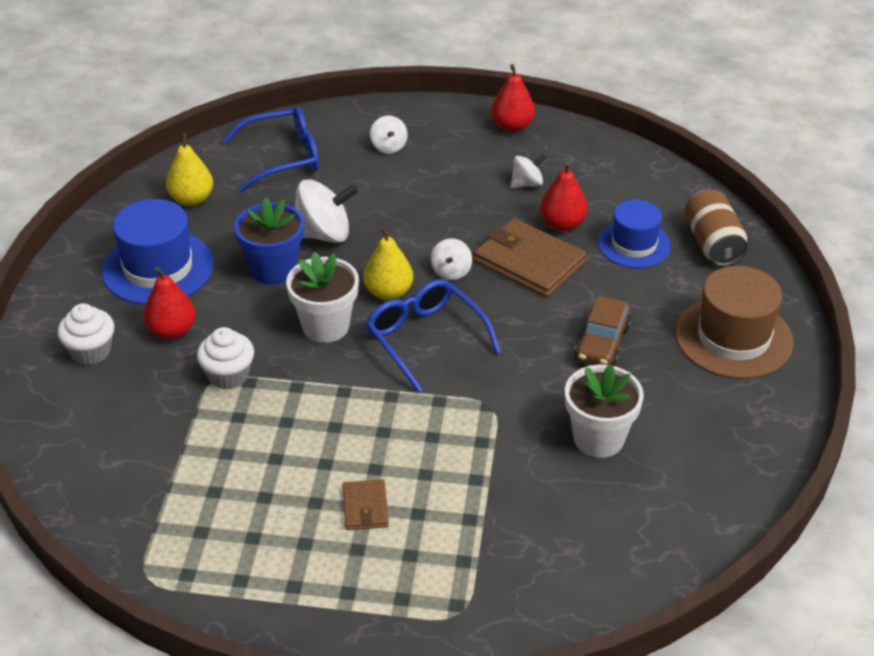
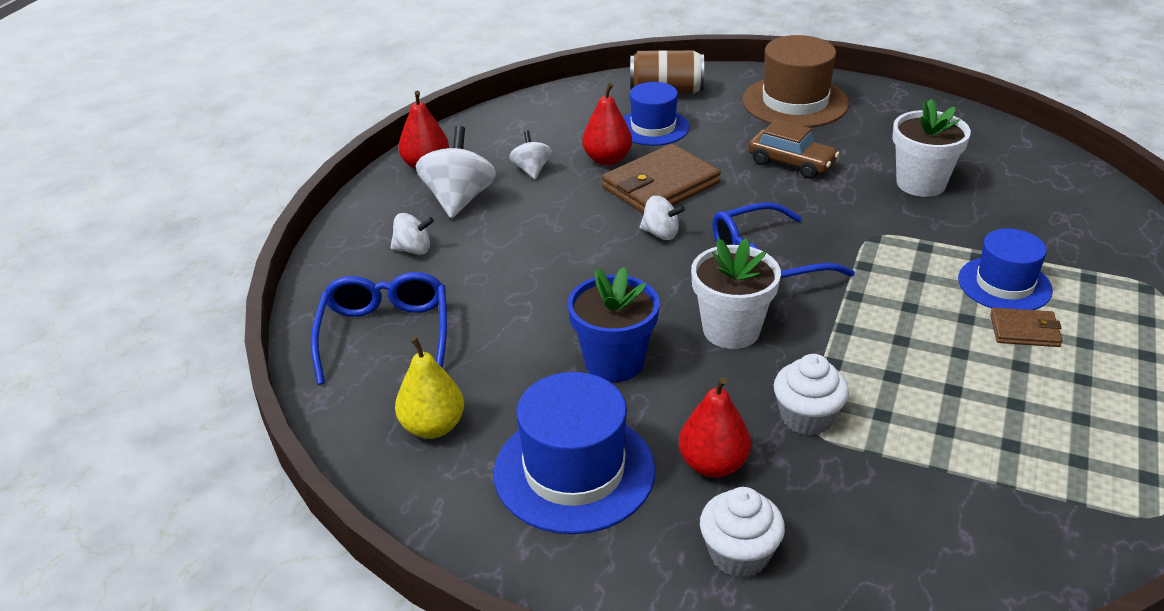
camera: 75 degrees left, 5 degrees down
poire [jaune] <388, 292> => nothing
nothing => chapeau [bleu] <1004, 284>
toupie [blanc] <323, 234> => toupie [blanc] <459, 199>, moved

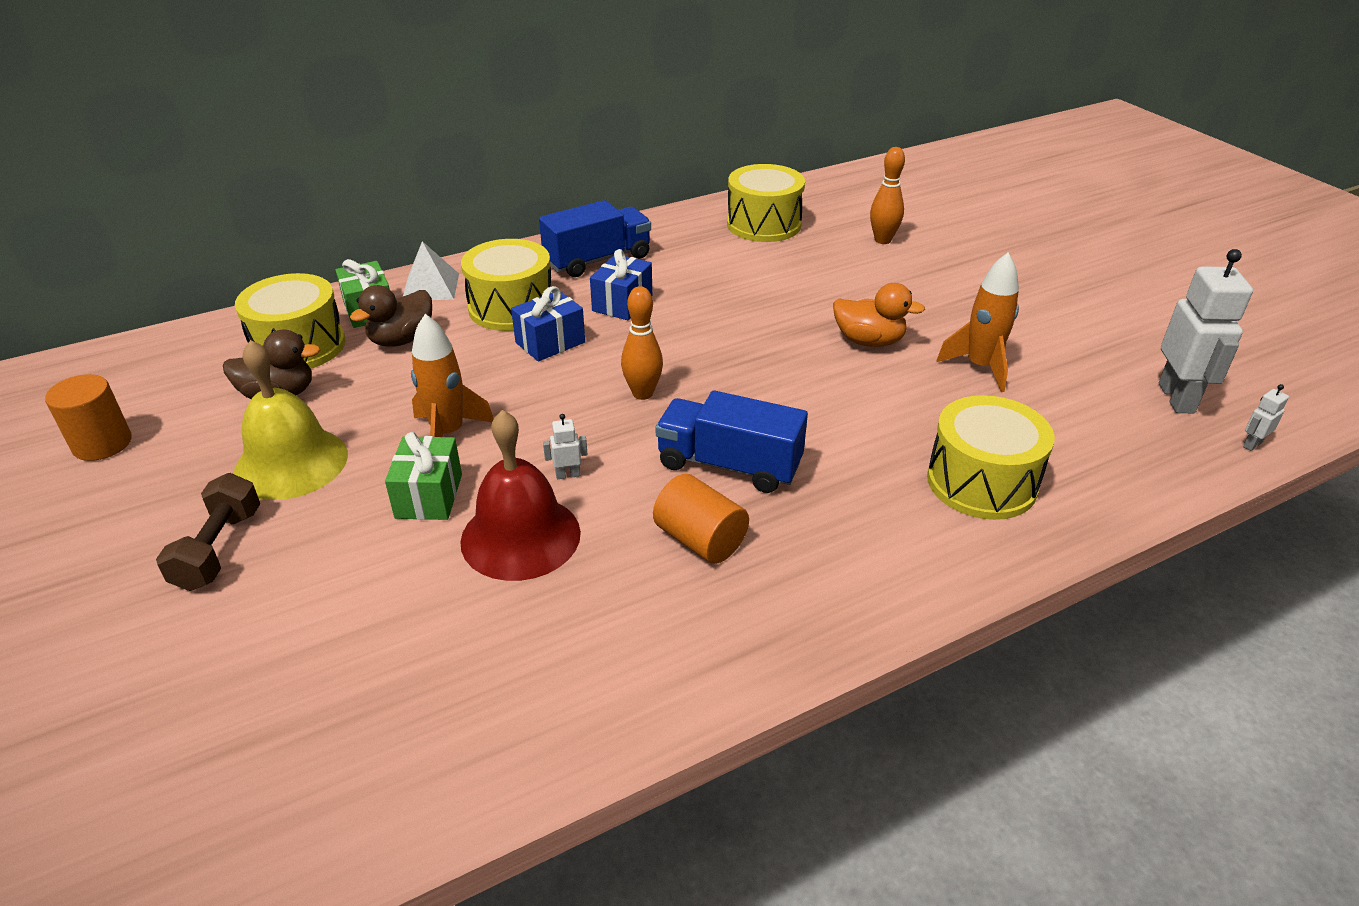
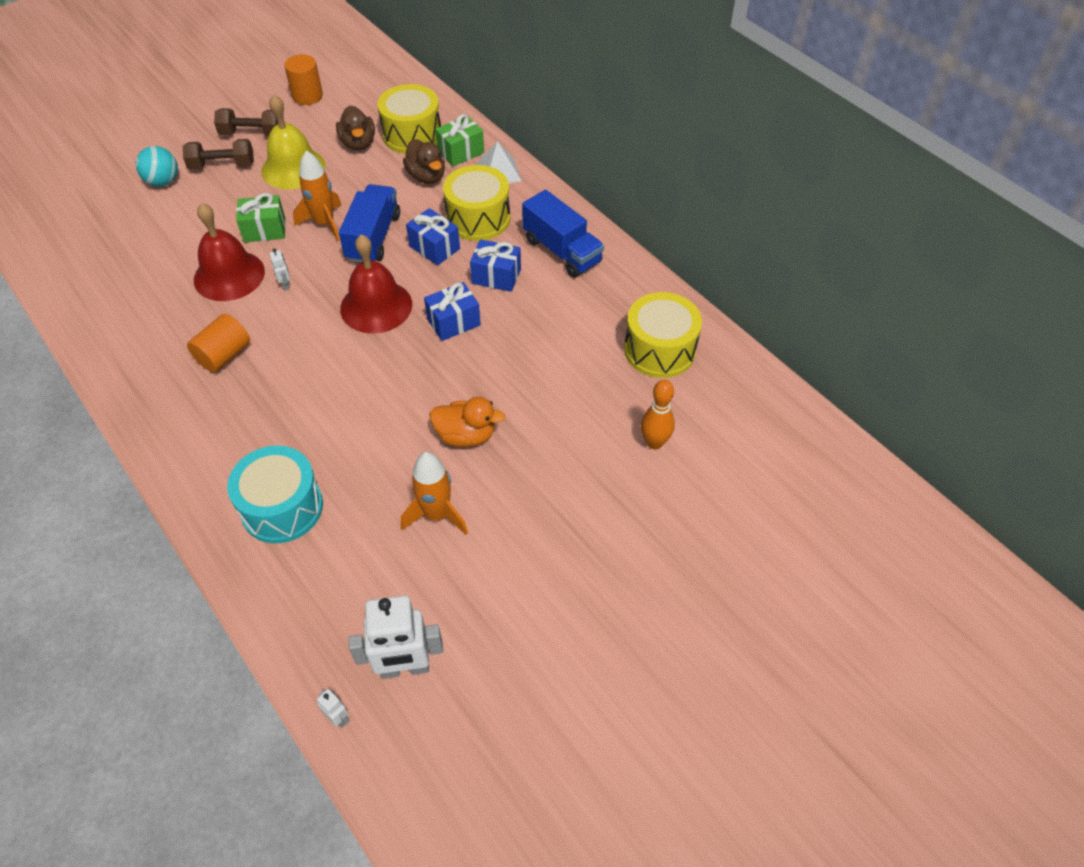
camera: 80 degrees right, 15 degrees up
nothing => balle [turquoise] <163, 181>
nothing => haltère [marron] <252, 133>
nothing => cadeau [bleu] <453, 322>
camion [bleu] <729, 465> => camion [bleu] <373, 237>, moved
quille [orange] <642, 393> => cloche [rouge] <376, 306>
tambour [jaune] <981, 482> => tambour [turquoise] <282, 507>
canard [marron] <401, 340> => canard [marron] <427, 176>, 150 degrees counterclockwise
canard [orange] <869, 341> => canard [orange] <466, 435>, 90 degrees counterclockwise

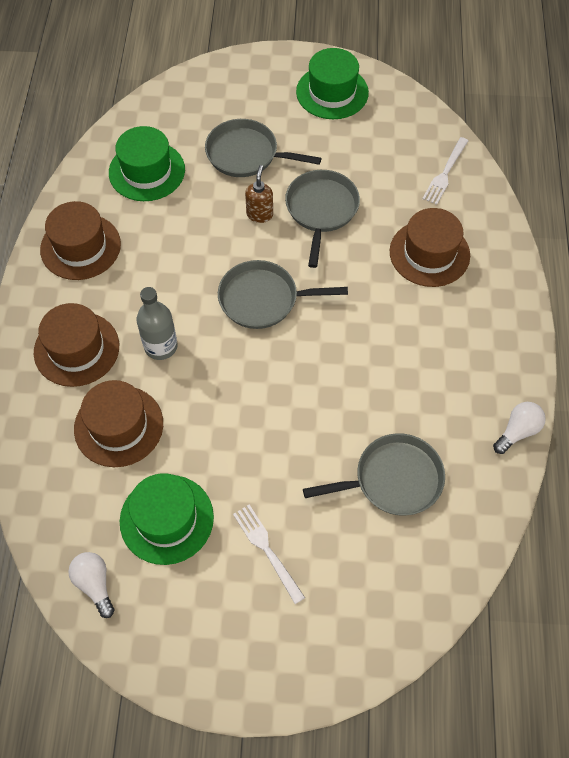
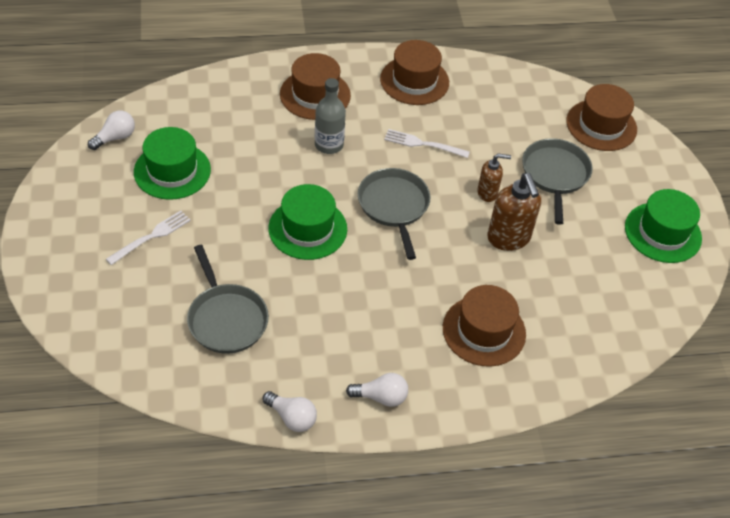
camera: 75 degrees right, 10 degrees down
nothing => ampoule [blanc] <381, 397>
chapeau [marron] <118, 426> => chapeau [marron] <601, 125>, moved
chapeau [vert] <147, 171> => chapeau [vert] <307, 229>, moved
fourchette [blanc] <445, 173> => fourchette [blanc] <422, 144>, moved
poêle [gris] <321, 210> => distributeur de savon [marron] <509, 238>

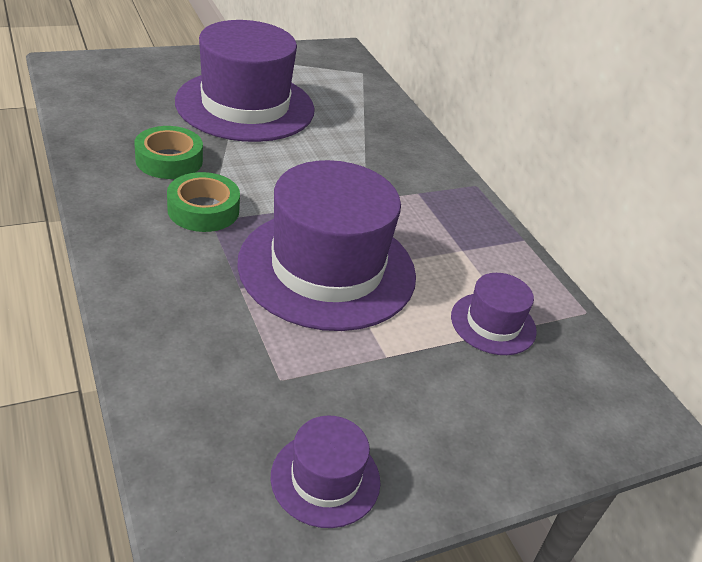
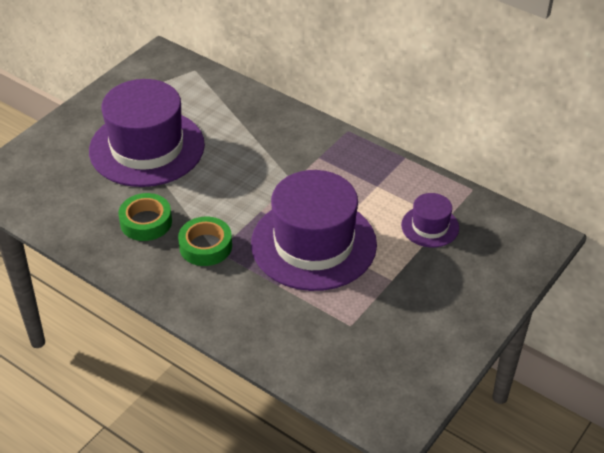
camera: 25 degrees left, 5 degrees up
chapeau [violet] <325, 478> => nothing

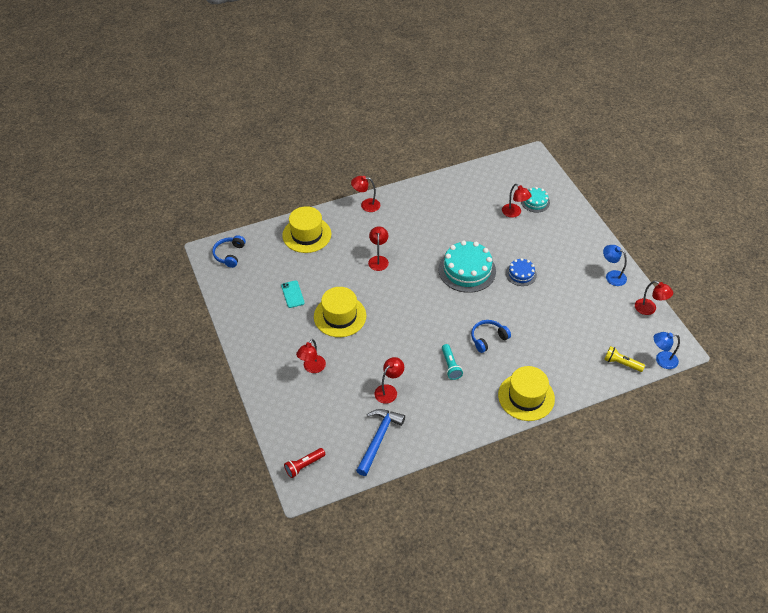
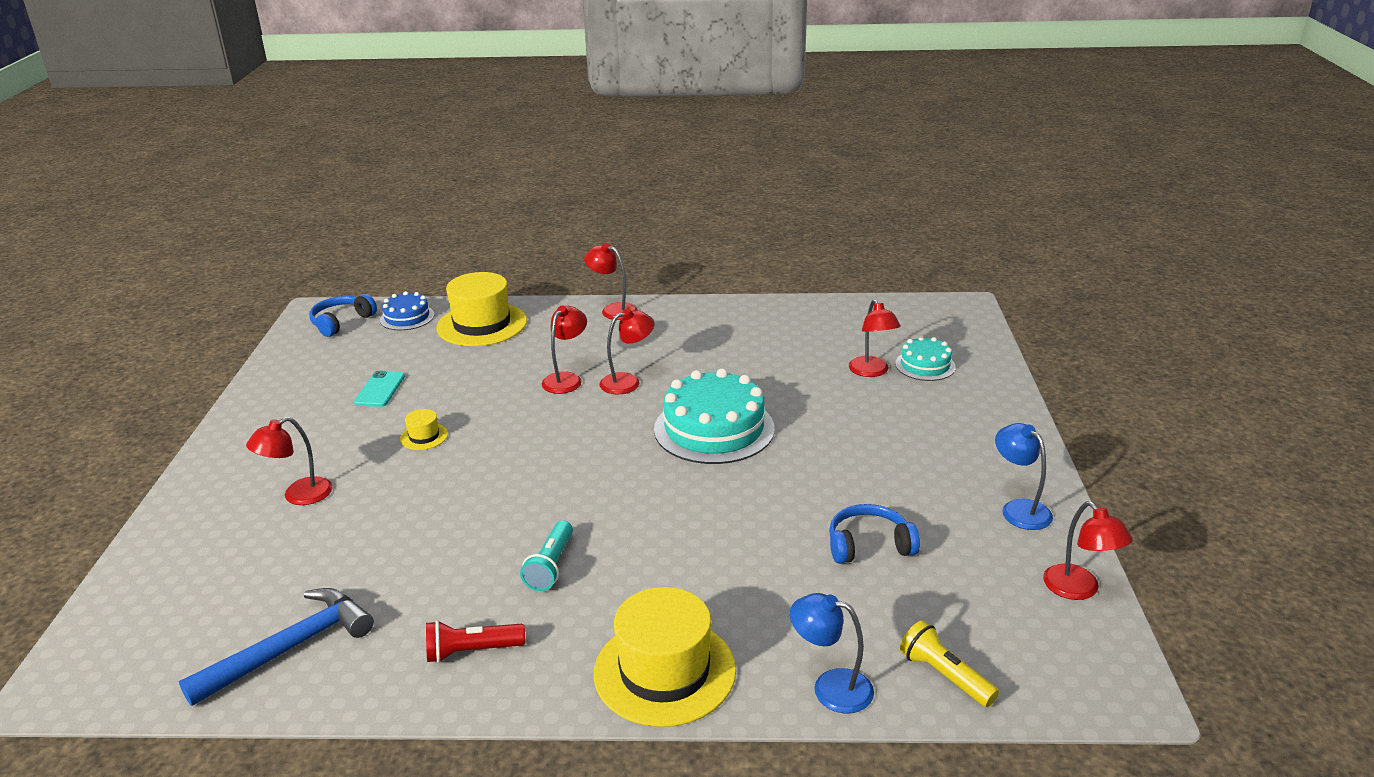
camera: 25 degrees right, 20 degrees down
lampe de poche [rouge] <304, 466> => lampe de poche [rouge] <472, 651>, moved
lampe [rouge] <389, 390> => lampe [rouge] <628, 382>, moved
casque audio [bleu] <488, 338> => casque audio [bleu] <869, 545>, moved
gâteau [bleu] <521, 274> => gâteau [bleu] <407, 317>, moved
lampe [bleu] <662, 360> => lampe [bleu] <830, 687>, moved
chapeau [jaune] <340, 316> => chapeau [jaune] <424, 436>, x0.44

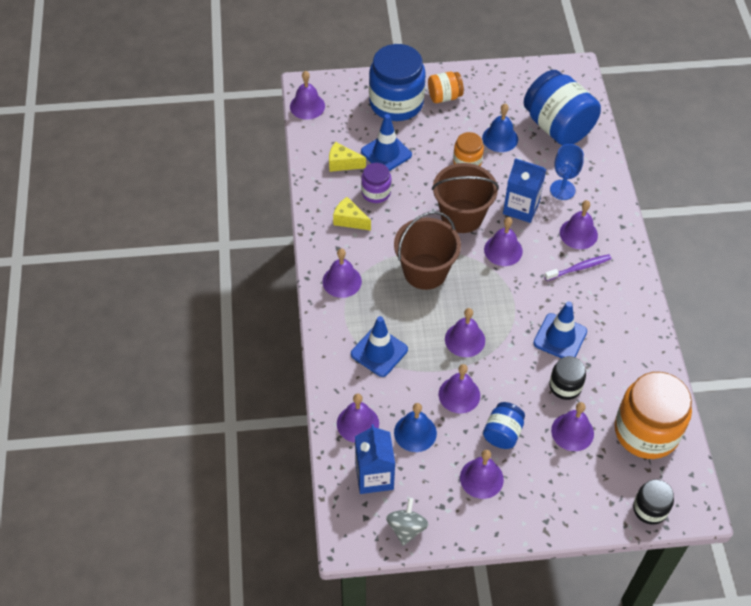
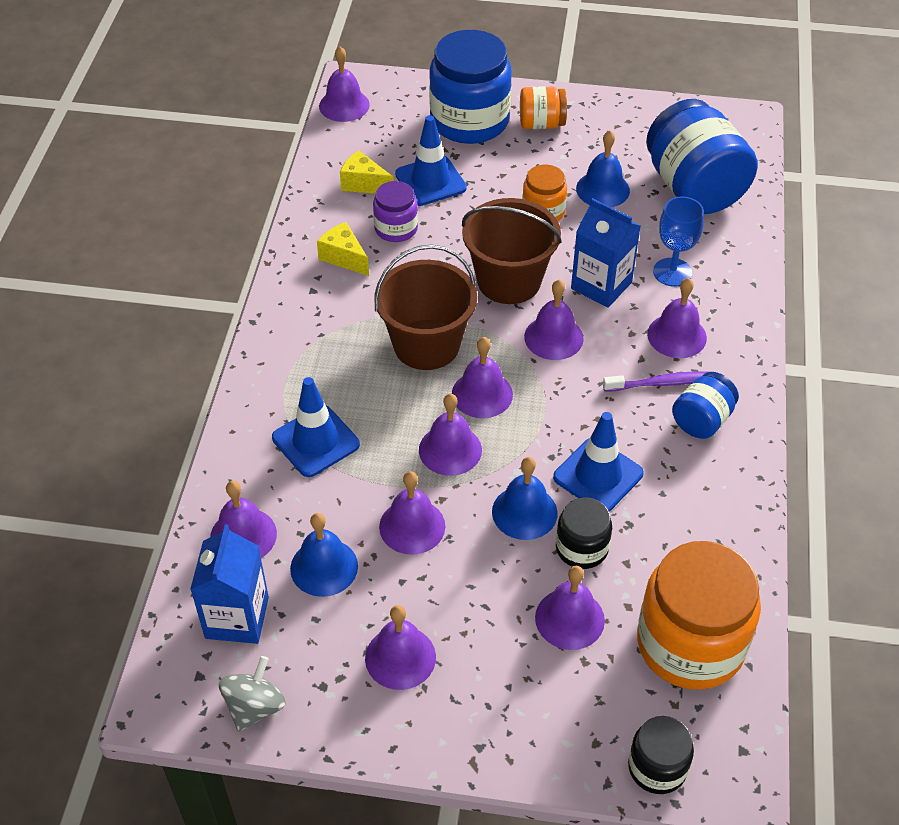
camera: 15 degrees right, 5 degrees down
nothing => cloche [bleu] <524, 512>
cloche [violet] <342, 281> => cloche [violet] <482, 394>, moved
bocal [bleu] <502, 433> => bocal [bleu] <702, 420>, moved

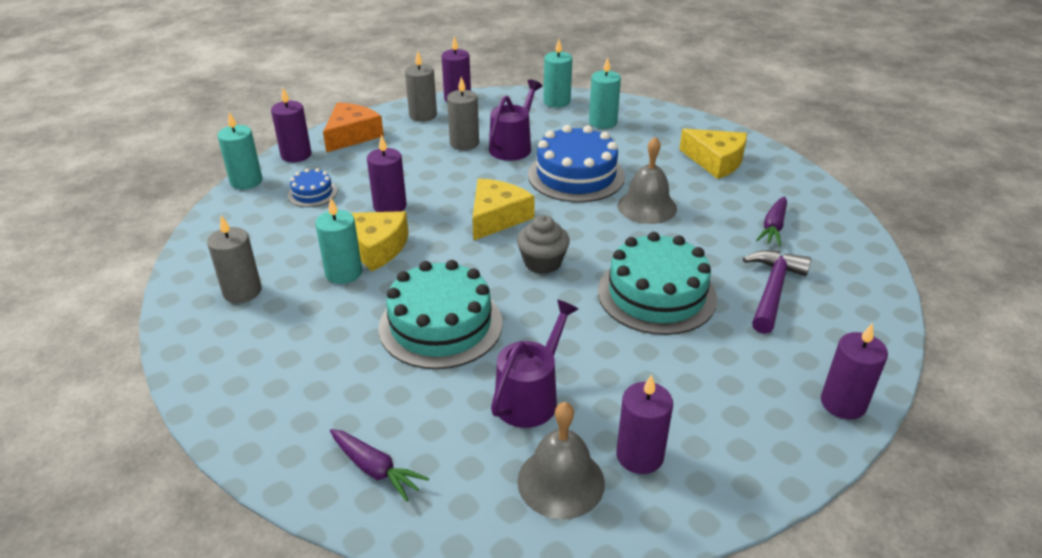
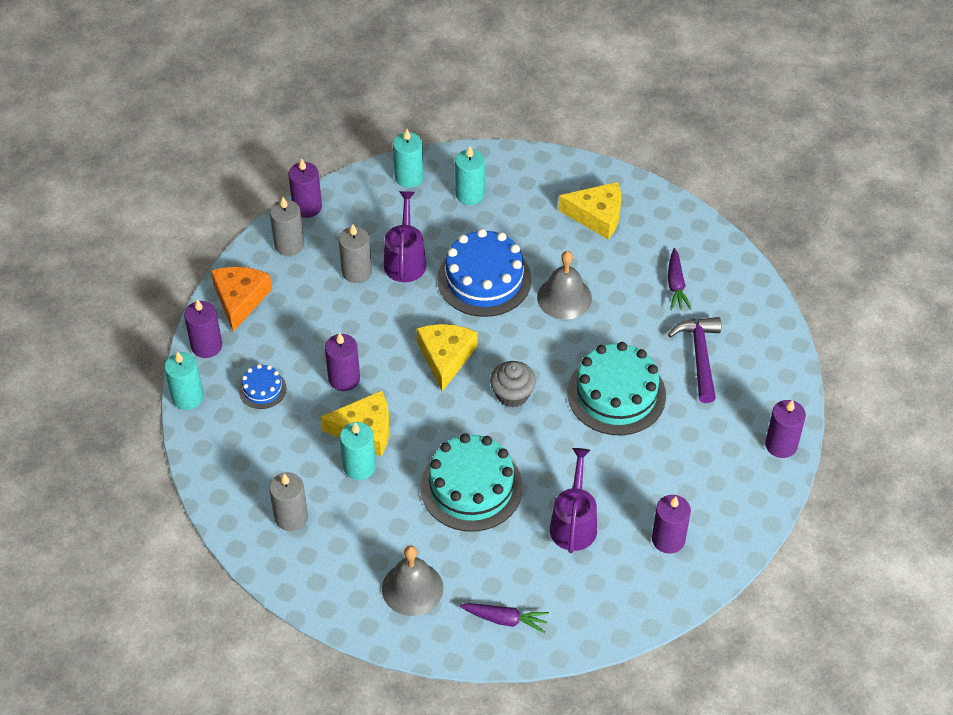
camera: 25 degrees left, 15 degrees up
cloche [gris] <561, 481> => cloche [gris] <412, 588>, moved

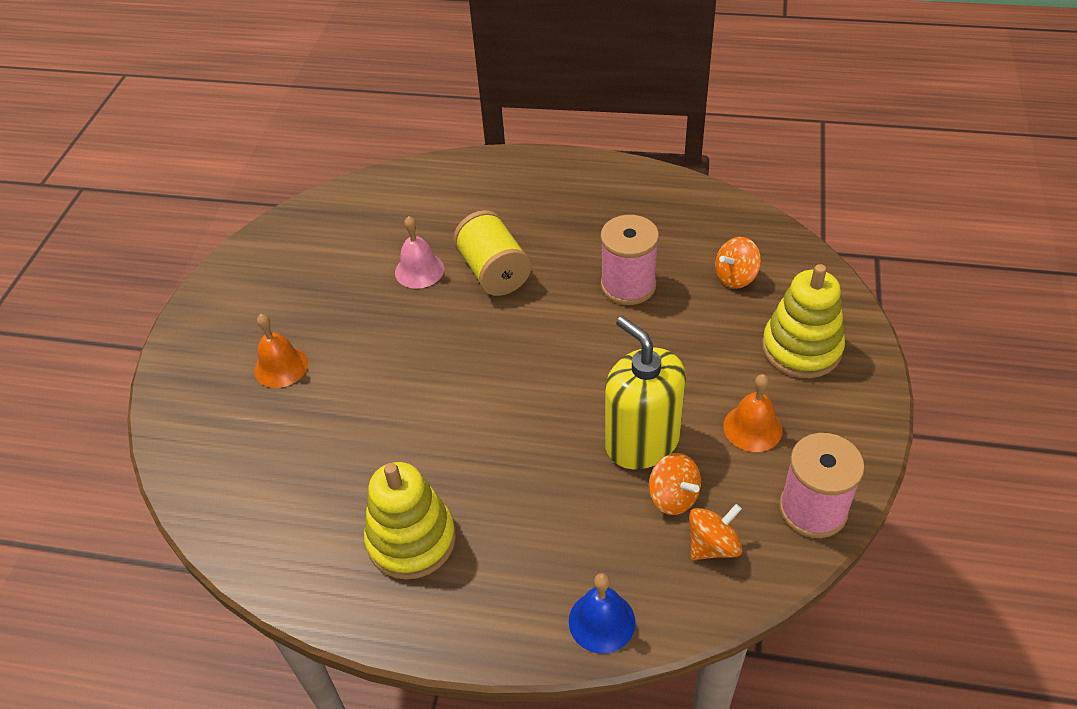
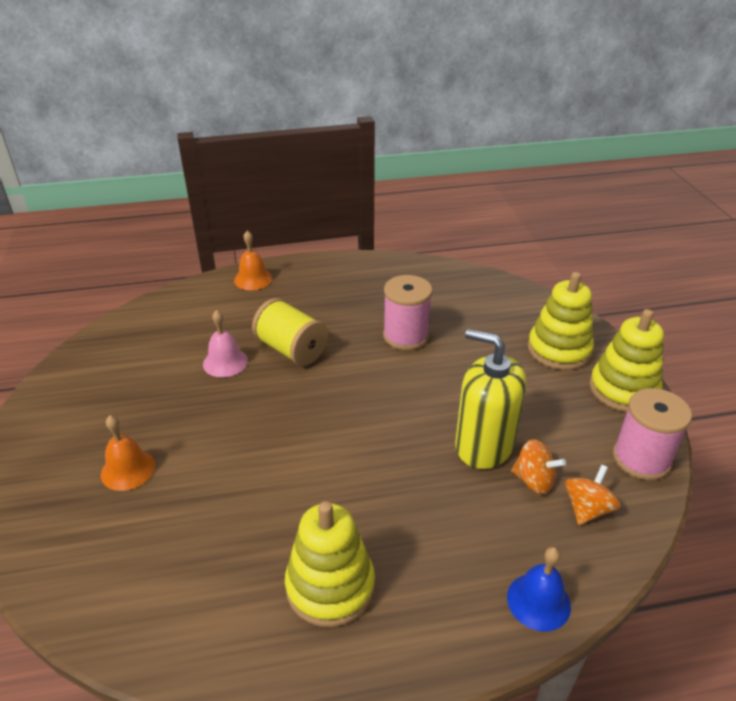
camera: 25 degrees left, 10 degrees down
toupie [orange] <736, 277> => nothing
nothing => jouet à empiler [jaune] <623, 389>
cloche [orange] <752, 428> => cloche [orange] <253, 279>, moved

